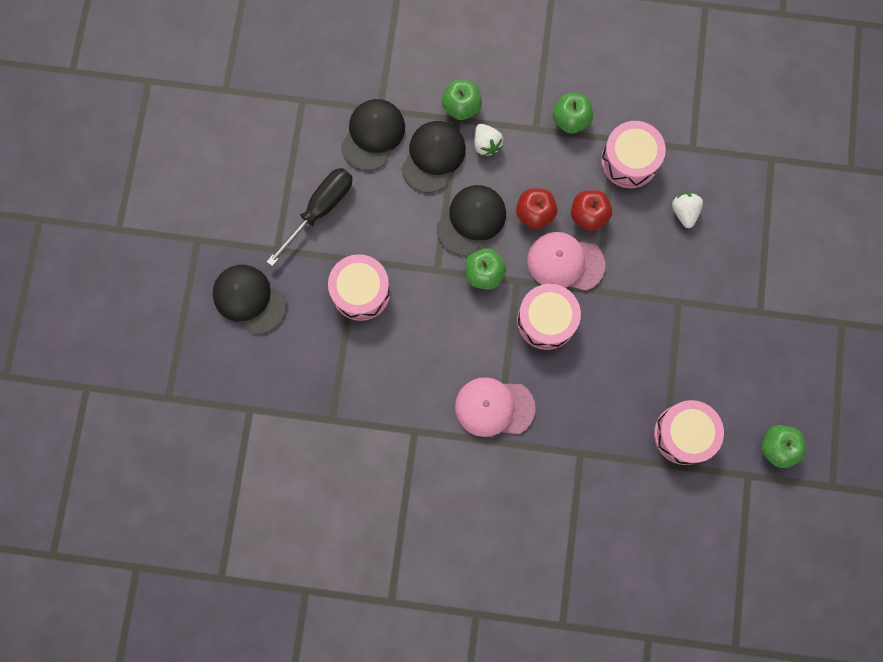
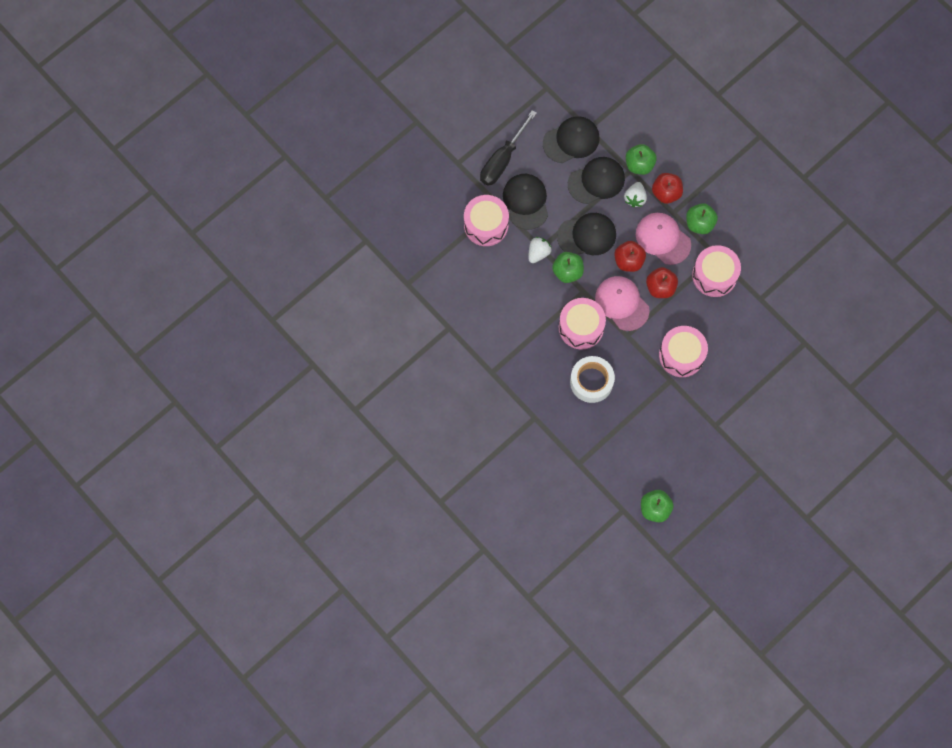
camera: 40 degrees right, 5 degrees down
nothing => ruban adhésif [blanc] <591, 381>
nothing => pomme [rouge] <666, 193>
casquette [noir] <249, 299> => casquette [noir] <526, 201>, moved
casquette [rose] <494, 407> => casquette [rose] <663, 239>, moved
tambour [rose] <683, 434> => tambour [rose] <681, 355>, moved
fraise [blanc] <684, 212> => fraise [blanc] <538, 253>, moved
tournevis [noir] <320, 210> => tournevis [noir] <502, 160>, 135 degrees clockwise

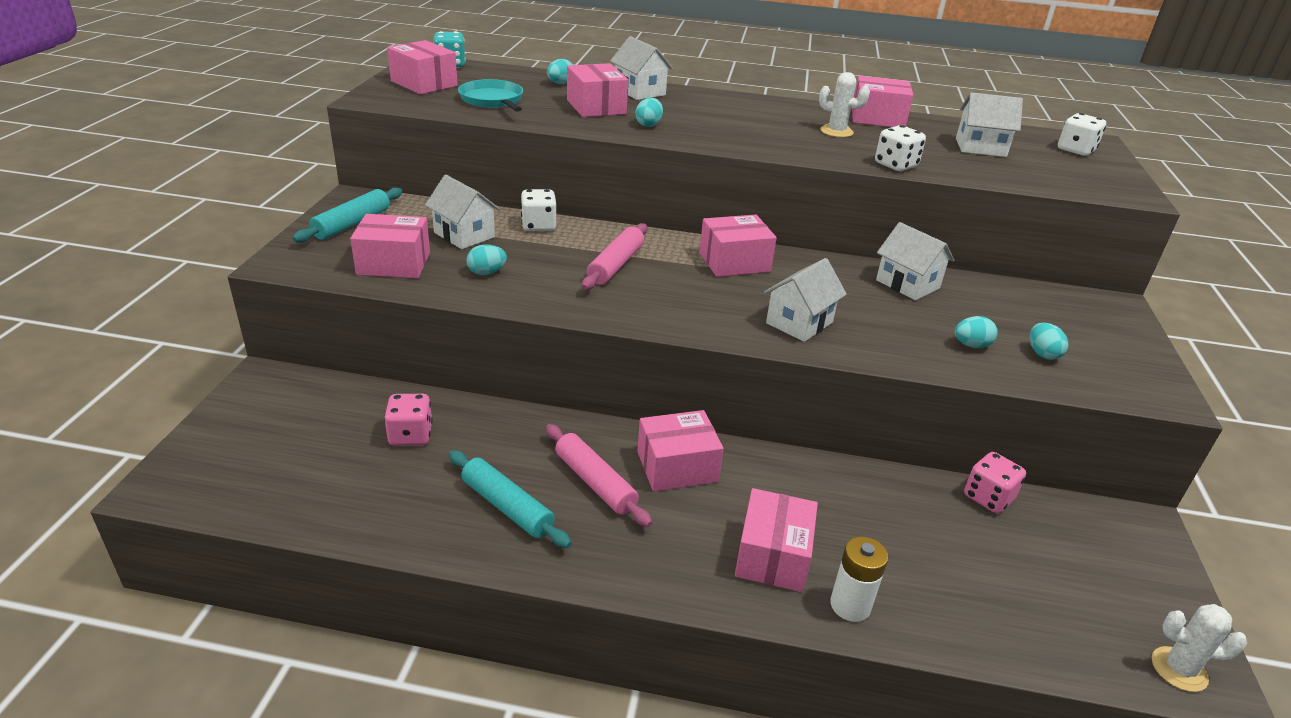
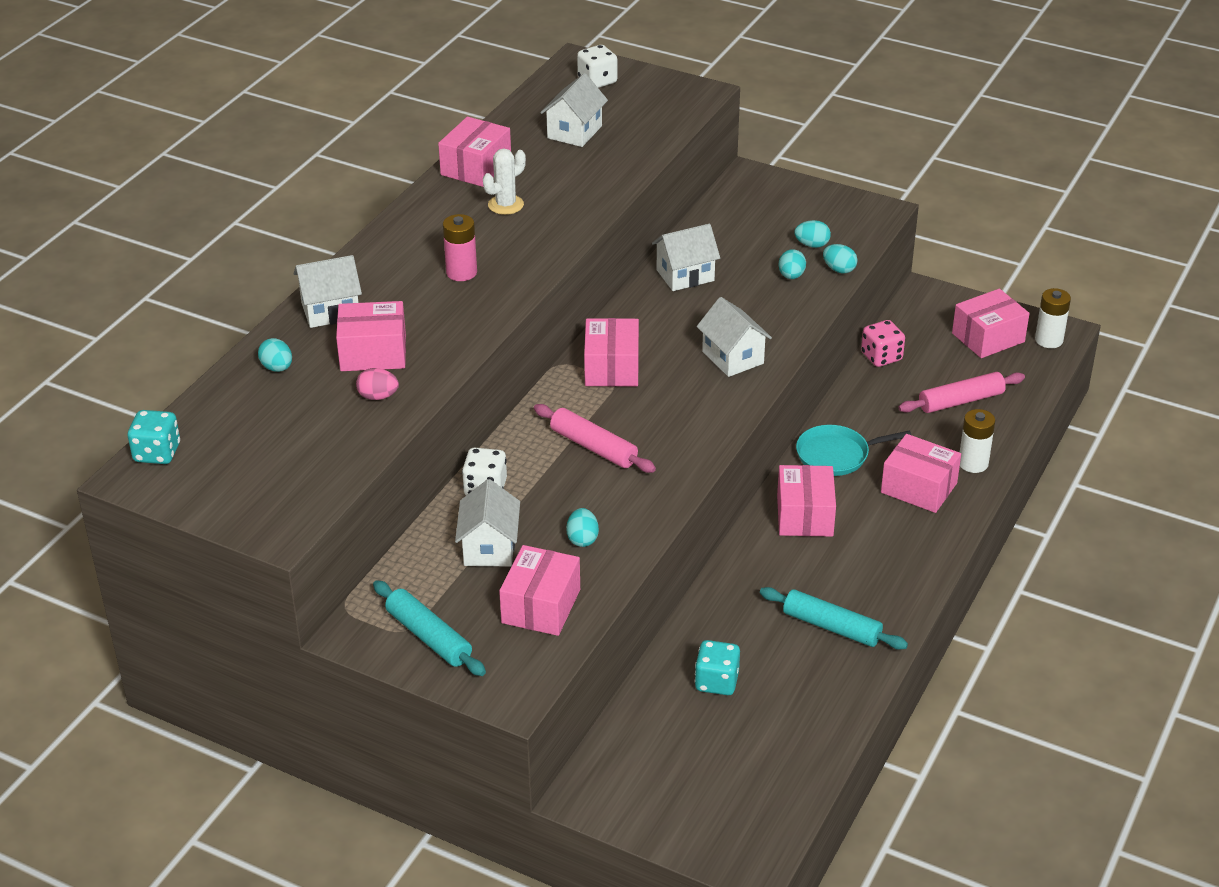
camera: 70 degrees left, 5 degrees up
dé [blanc] <895, 165> => nothing
nothing => œuf [rose] <378, 396>
nothing => pile [rose] <461, 272>
boîte [rose] <424, 83> => boîte [rose] <988, 337>, moved
poêle [turquoise] <493, 100> => poêle [turquoise] <836, 455>, moved
rouleau à pâtisserie [rose] <595, 482> => rouleau à pâtisserie [rose] <960, 401>, moved
œuf [turquoise] <648, 125> => œuf [turquoise] <839, 269>, moved
cactus [blanc] <1179, 669> => pile [blanc] <1049, 340>
dé [rose] <411, 435> => dé [turquoise] <716, 682>
maison [blanc] <464, 235> => maison [blanc] <489, 547>, 60 degrees counterclockwise
rouleau à pâtisserie [turquoise] <507, 506> => rouleau à pâtisserie [turquoise] <831, 627>, 60 degrees clockwise

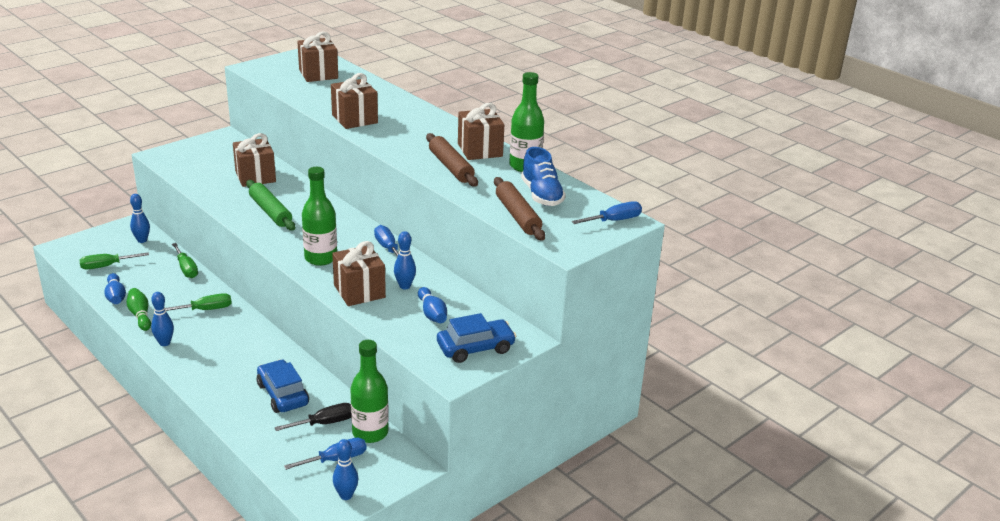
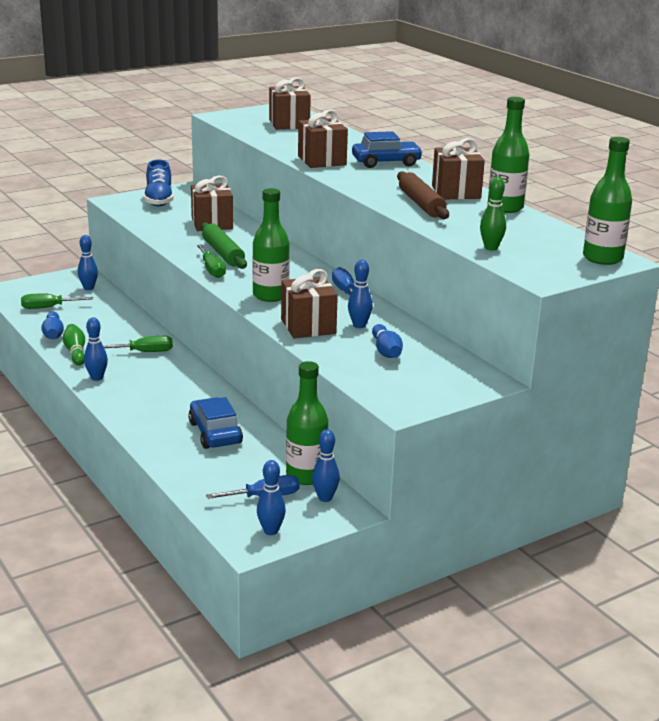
camera: 10 degrees right, 5 degrees down
tournevis [noir] <325, 423> => nothing
nothing => quille [bleu] <325, 498>
tournevis [vert] <186, 269> => tournevis [vert] <212, 270>, moved
voiture [bleu] <475, 348> => voiture [bleu] <386, 162>, moved
chaussure [bleu] <541, 195> => chaussure [bleu] <159, 200>, moved
rouleau à pâtisserie [marron] <518, 216> => quille [vert] <491, 248>
tournevis [bleu] <614, 220> => bouteille [vert] <602, 258>

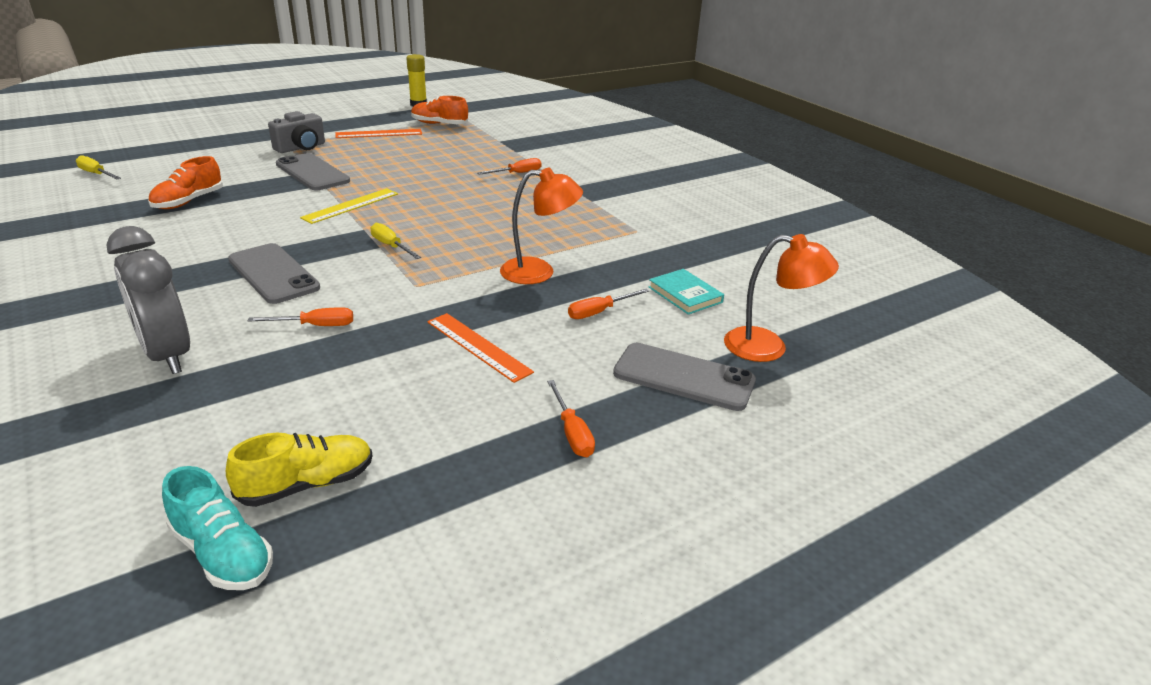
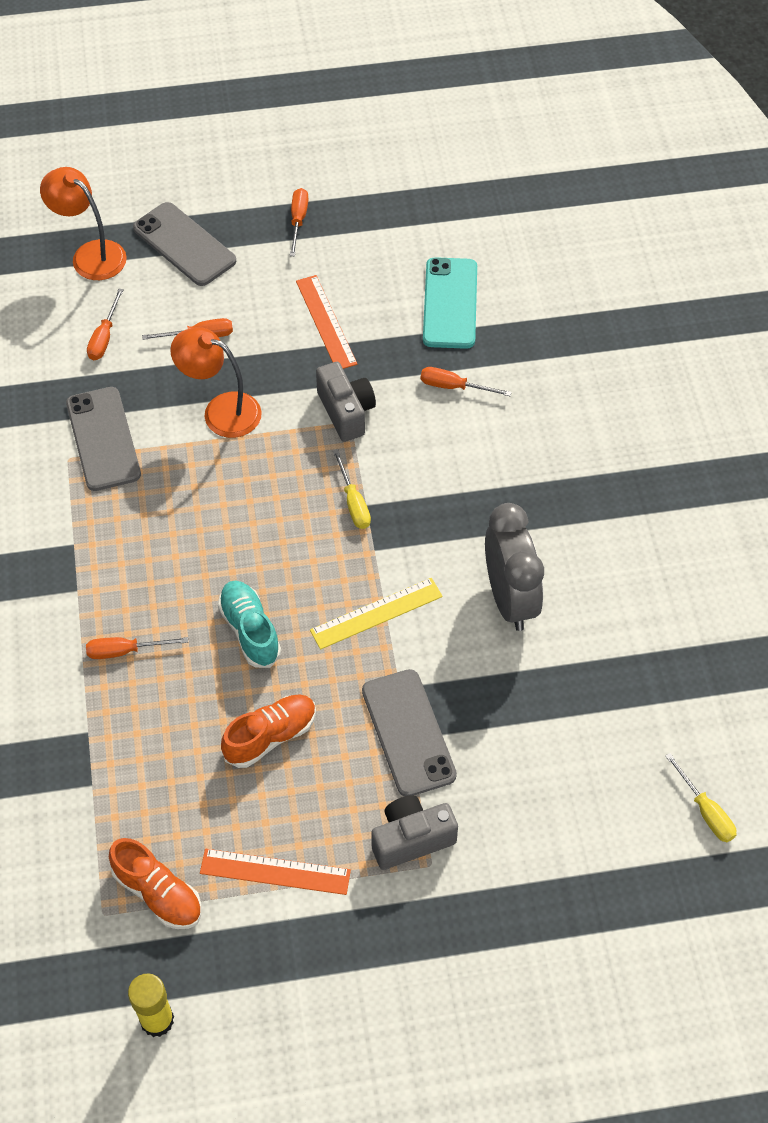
camera: 155 degrees left, 25 degrees up
chaussure [jaune] <307, 484> => nothing
nothing => appareil photo [gris] <346, 412>
nothing => téléphone [turquoise] <450, 303>
réveil [gris] <167, 355> => réveil [gris] <510, 599>, moved
chaussure [orange] <188, 201> => chaussure [orange] <270, 736>, moved
chaussure [turquoise] <222, 553> => chaussure [turquoise] <250, 630>, moved
téléphone [gris] <273, 274> => téléphone [gris] <103, 439>, moved
livre [turquoise] <685, 294> => tournevis [orange] <104, 337>

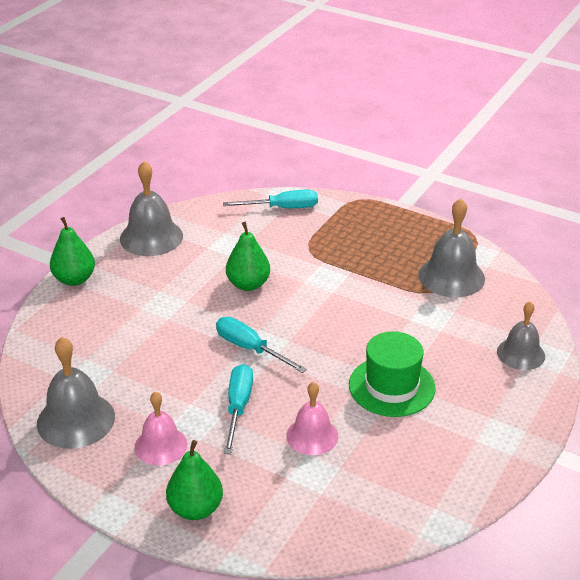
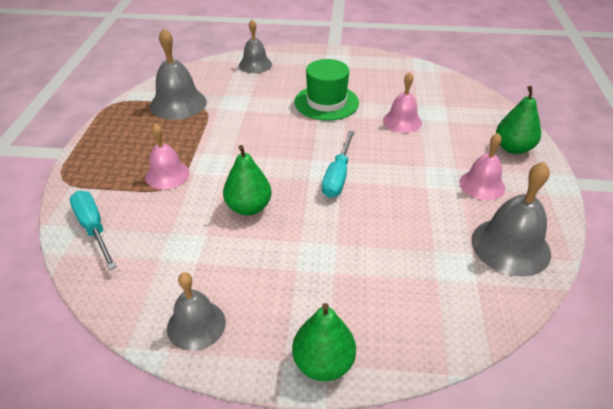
camera: 115 degrees left, 5 degrees up
tournevis [turquoise] <238, 407> => nothing
nothing => cloche [rose] <167, 174>
cloche [gris] <151, 237> => cloche [gris] <196, 325>, x0.66

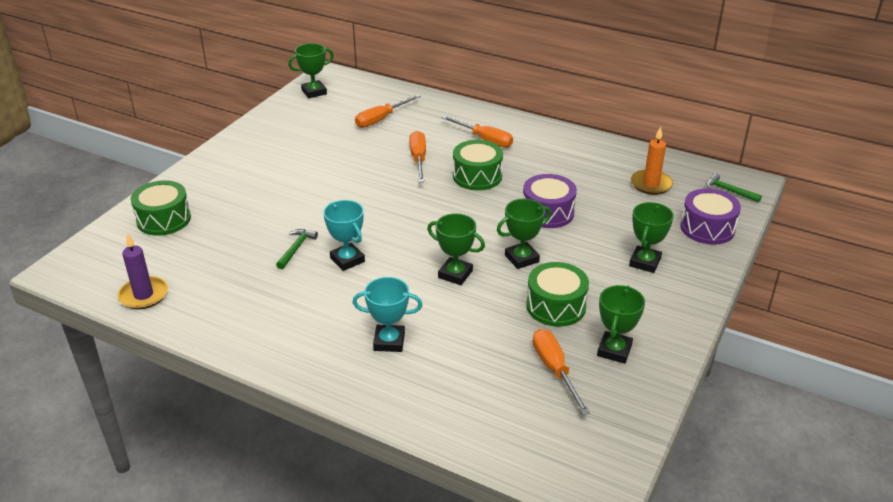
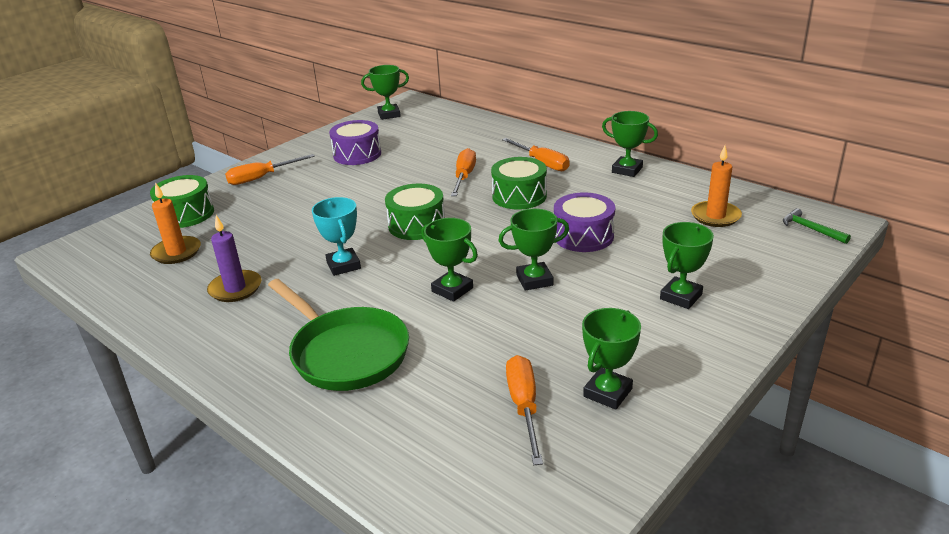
camera: 15 degrees right, 5 degrees down
marteau [vert] <296, 248> => nothing
nothing => bougie [orange] <176, 252>
nothing => trophée [vert] <627, 170>
bougie [violet] <143, 295> => bougie [violet] <235, 288>, moved
tournevis [orange] <381, 119> => tournevis [orange] <261, 178>, moved
tambour [vert] <556, 306> => tambour [vert] <417, 225>, moved
tambour [violet] <707, 228> => tambour [violet] <357, 154>, moved
trophée [turquoise] <389, 341> => poêle [vert] <346, 353>

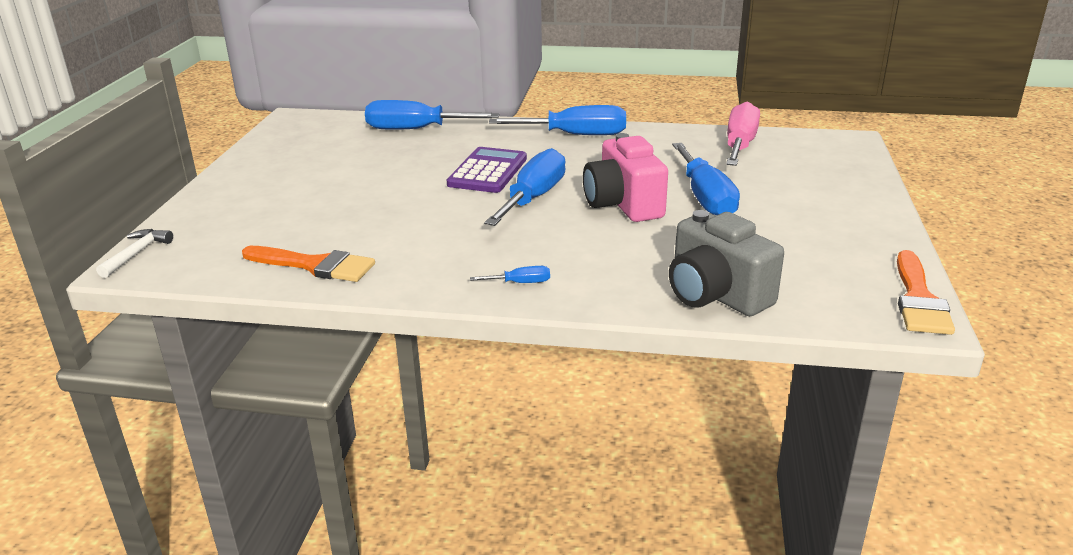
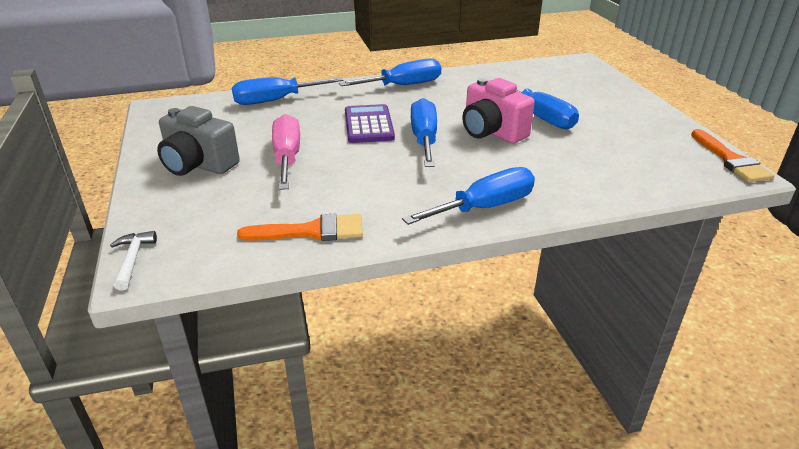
camera: 25 degrees left, 5 degrees up
appareil photo [gris] <716, 295> => appareil photo [gris] <198, 165>, moved
tournevis [rose] <739, 145> => tournevis [rose] <287, 157>, moved
tournevis [bleu] <520, 283> => tournevis [bleu] <484, 207>, x2.36

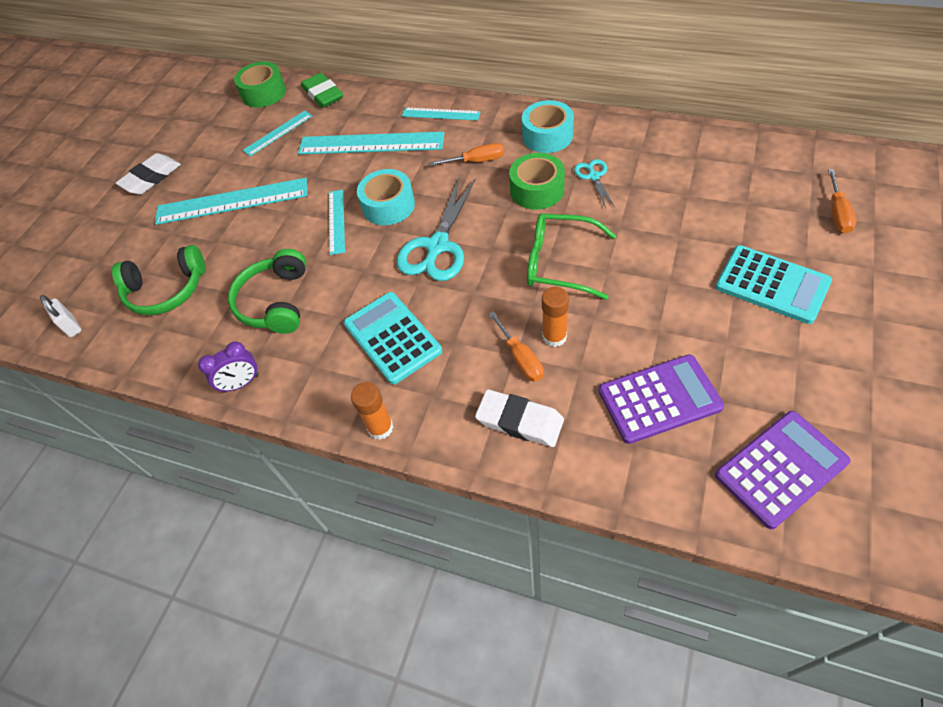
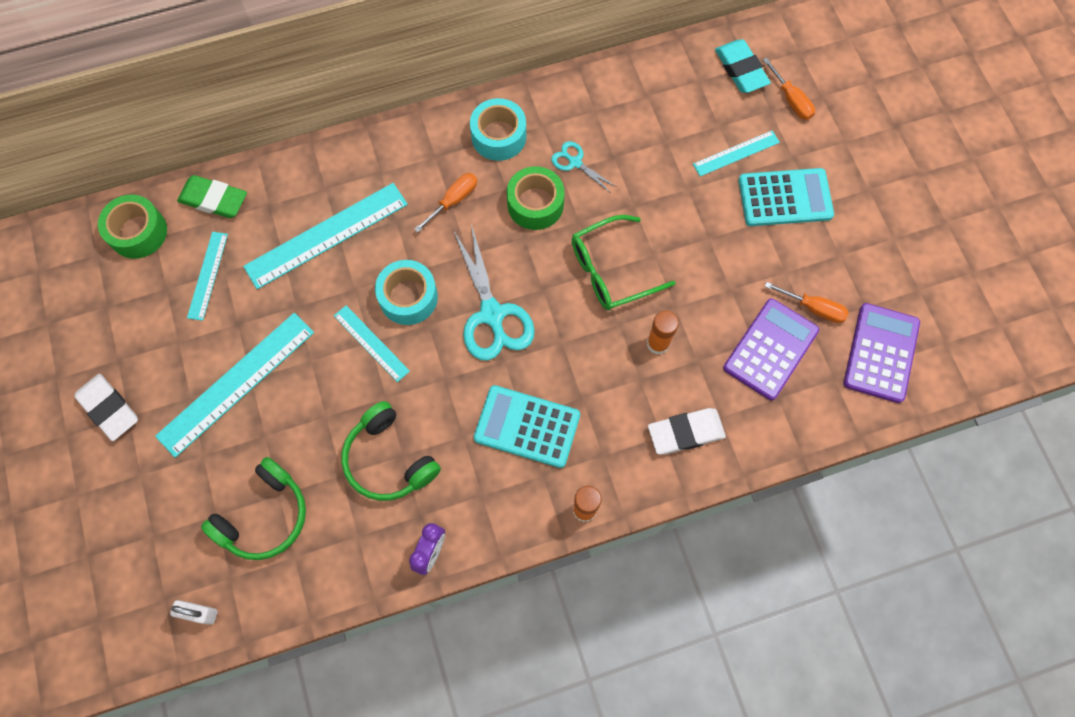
camera: 45 degrees left, 15 degrees up
nothing => gomme [turquoise] <741, 69>
règle [turquoise] <441, 114> => règle [turquoise] <736, 153>, moved
tournevis [orange] <520, 358> => tournevis [orange] <813, 308>, moved
gomme [blanc] <151, 178> => gomme [blanc] <109, 408>, 45 degrees counterclockwise

